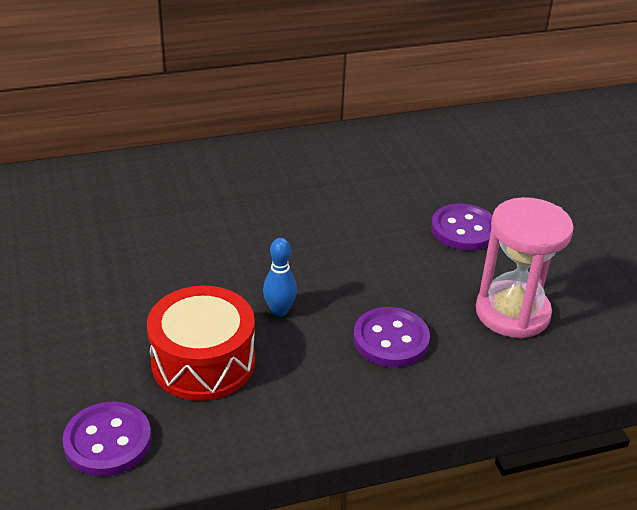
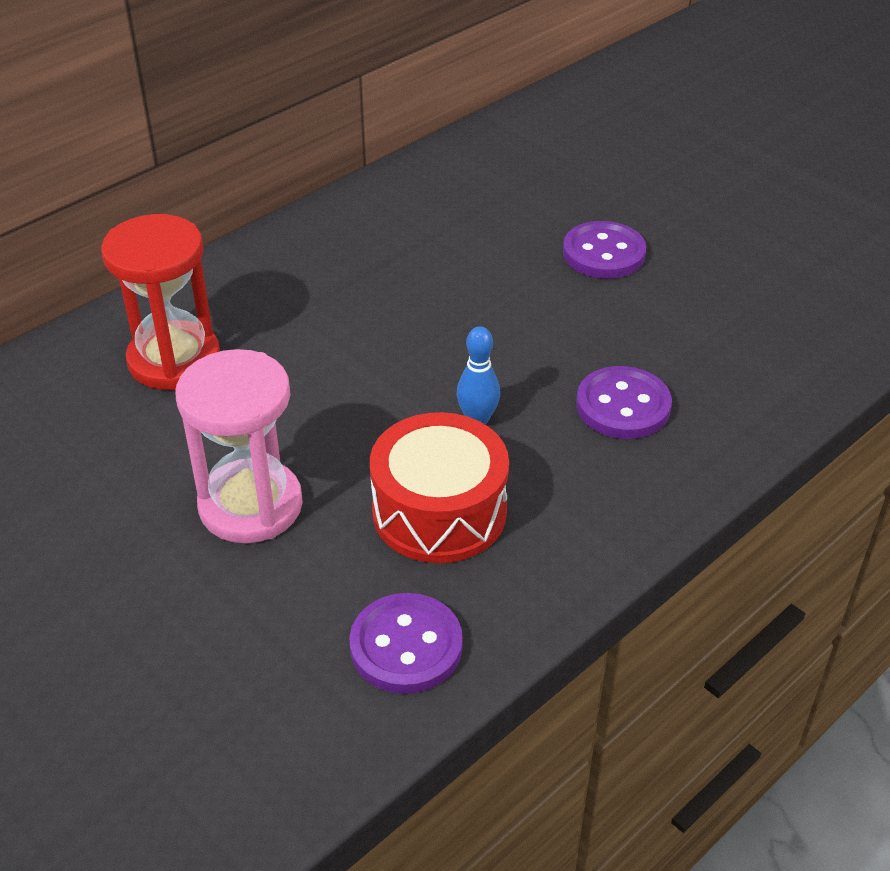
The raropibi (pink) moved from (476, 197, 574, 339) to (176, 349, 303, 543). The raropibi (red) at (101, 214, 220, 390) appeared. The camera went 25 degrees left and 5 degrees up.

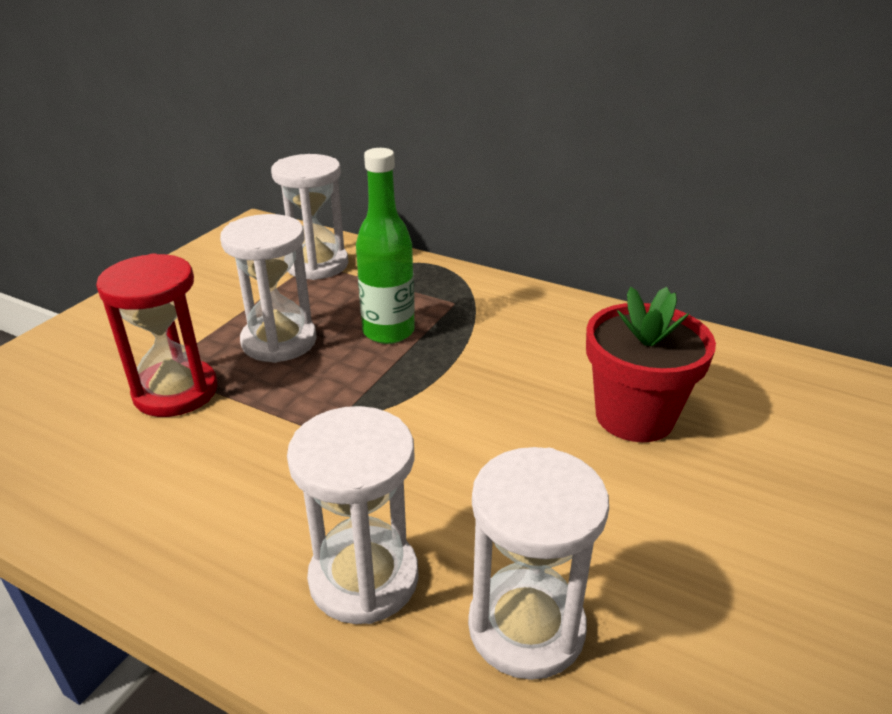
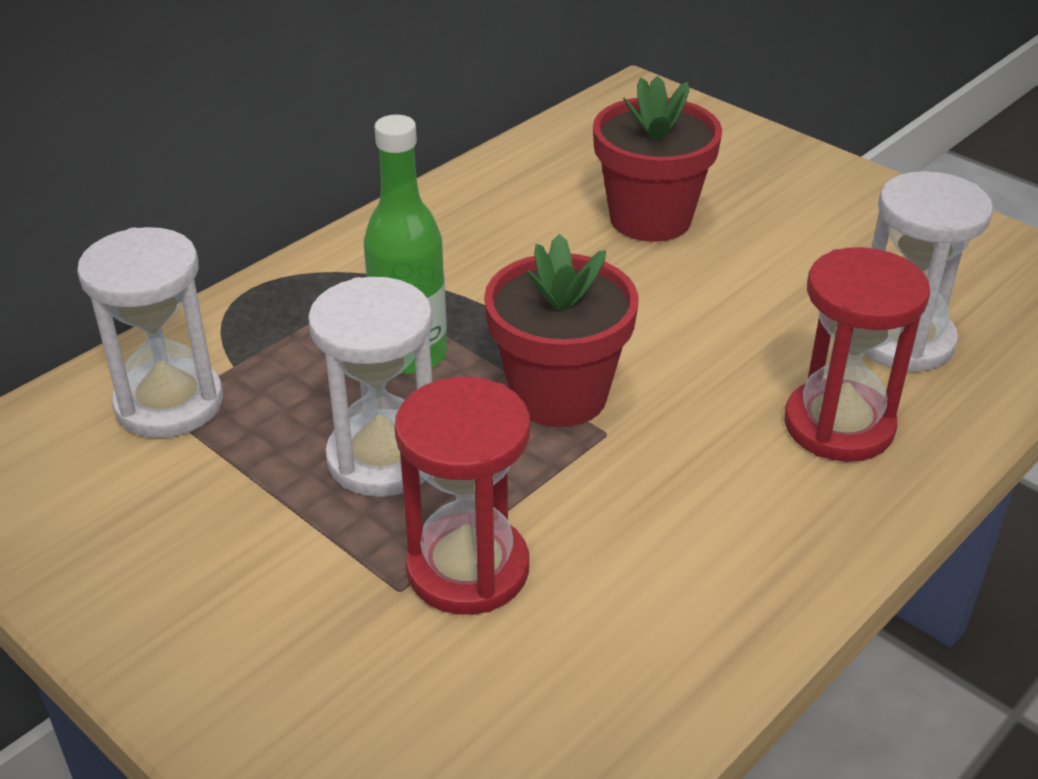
The raropibi (white) at (287, 406, 419, 624) became the raropibi (red) at (784, 247, 930, 462). The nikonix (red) at (484, 234, 639, 427) appeared. The camera went 75 degrees left and 5 degrees up.

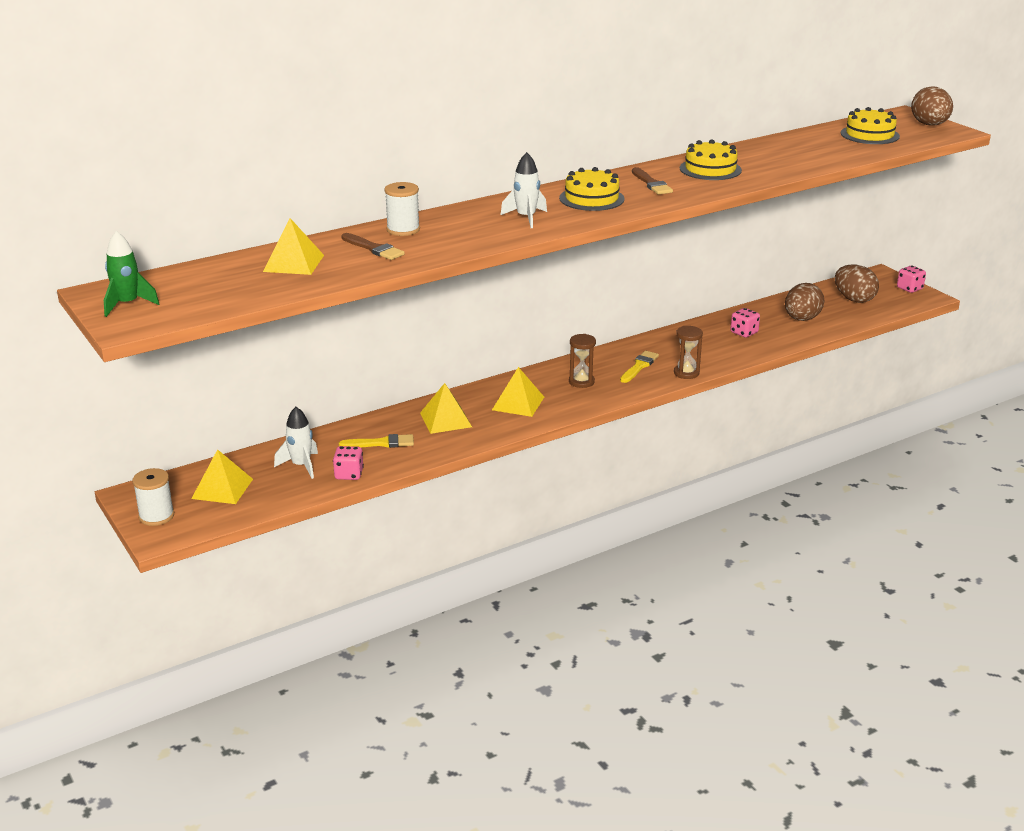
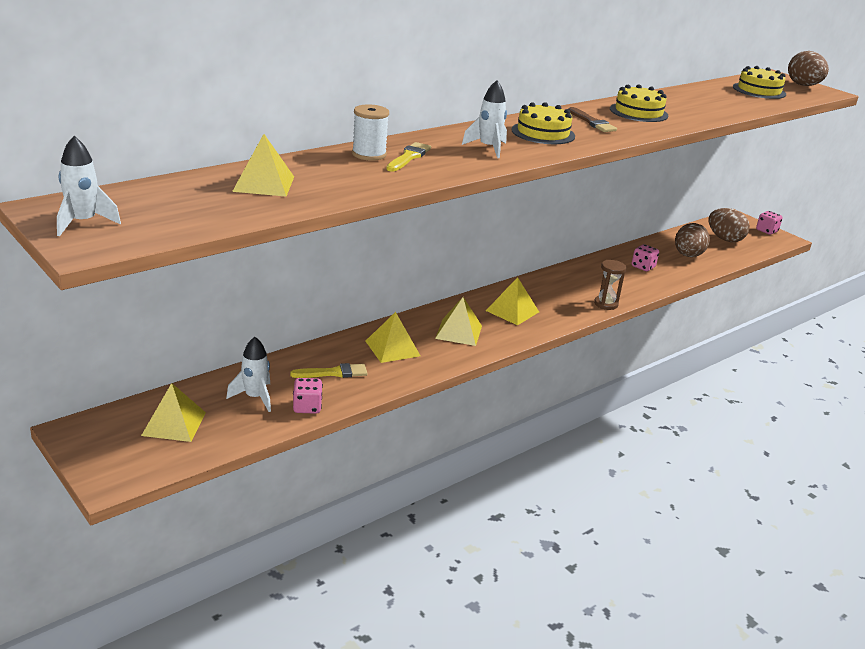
The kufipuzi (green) at (104, 231, 159, 317) became the kufipuzi (white) at (57, 136, 121, 236). The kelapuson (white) at (132, 468, 174, 526) disappeared. The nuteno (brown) at (341, 233, 405, 260) disappeared. The raropibi (brown) at (569, 334, 596, 388) was replaced by the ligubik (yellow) at (486, 277, 539, 325). The nuteno (yellow) moved from (620, 351, 659, 383) to (386, 142, 431, 172). The camera went 10 degrees left and 0 degrees up.

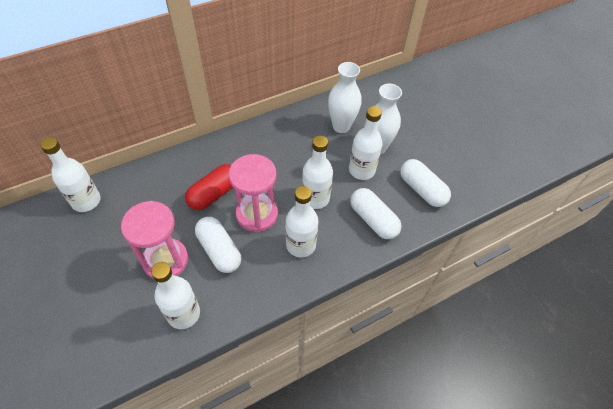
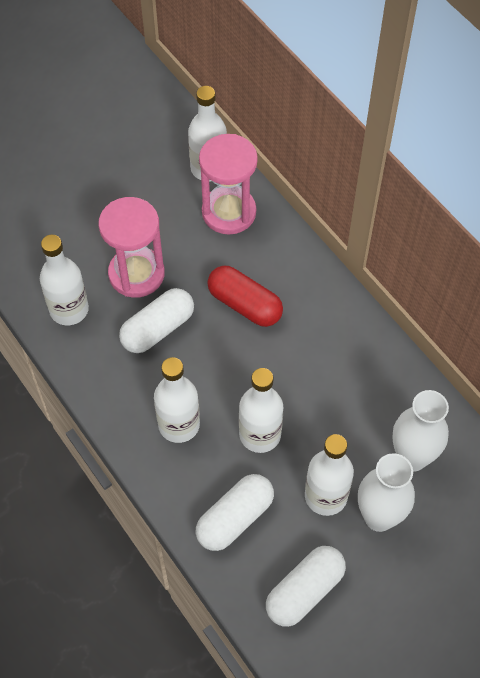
The raropibi (pink) moved from (229, 154, 278, 232) to (199, 134, 258, 235). The camera went 85 degrees right and 5 degrees up.

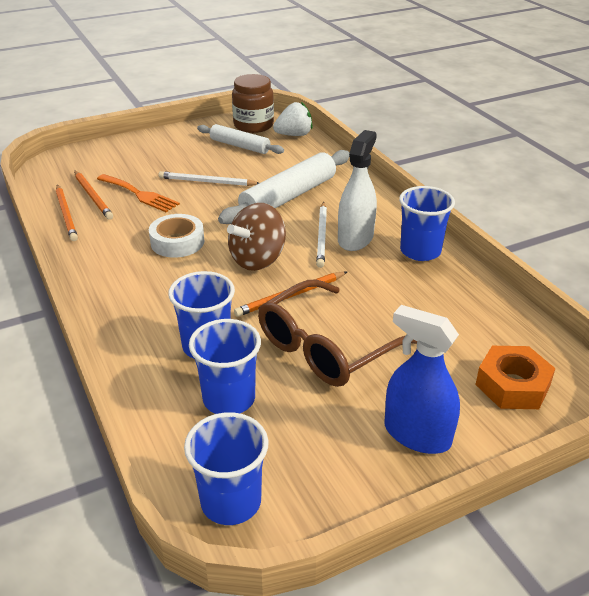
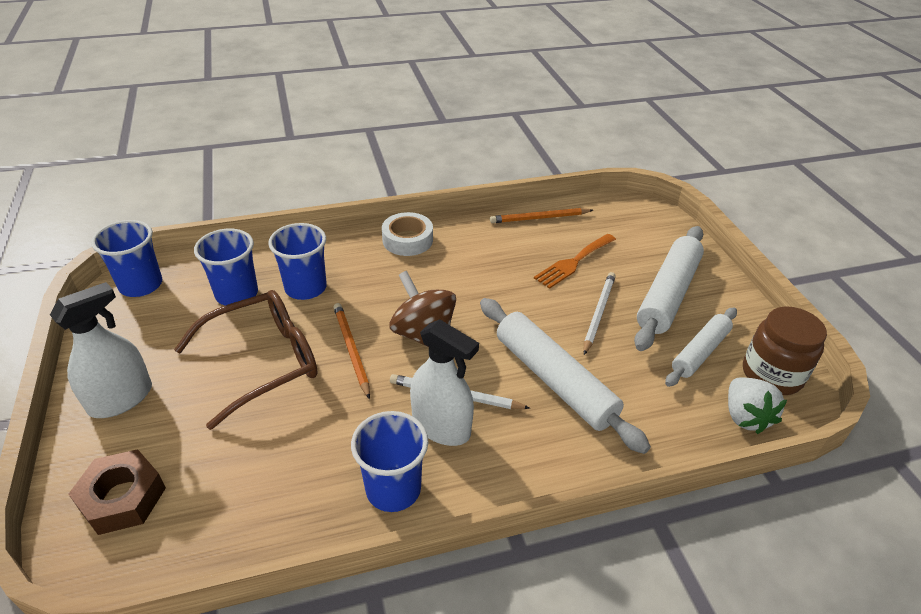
The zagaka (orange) at (74, 170, 113, 220) disappeared. The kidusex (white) moved from (149, 214, 204, 258) to (382, 212, 433, 256). The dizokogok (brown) at (258, 279, 417, 387) turned 90 degrees clockwise. The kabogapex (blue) at (385, 305, 460, 454) became the kabogapex (white) at (50, 282, 152, 418). The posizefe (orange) at (475, 346, 556, 409) became the posizefe (brown) at (69, 449, 166, 535). The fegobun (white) at (634, 226, 704, 351) appeared. The camera went 100 degrees right and 5 degrees up.

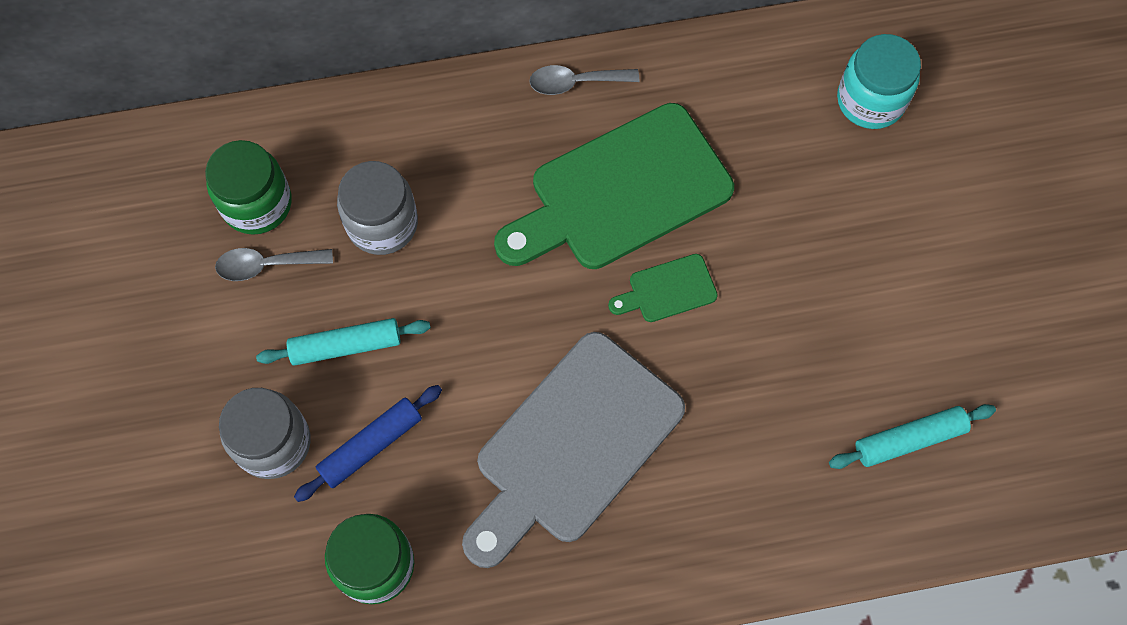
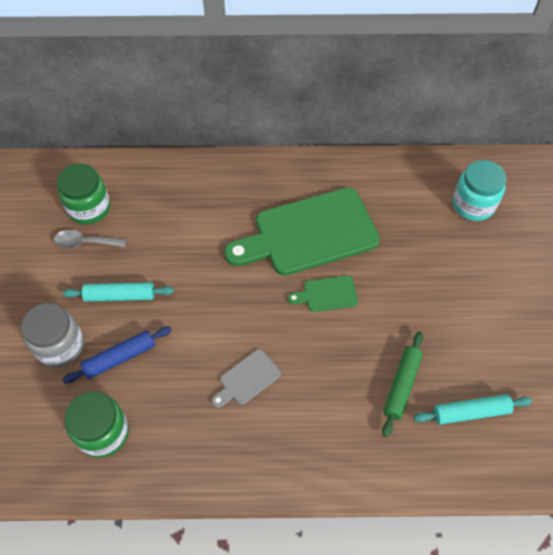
The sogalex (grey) at (337, 161, 418, 255) disappeared. The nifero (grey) at (462, 332, 685, 568) changed to 0.43 times the size. The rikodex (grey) at (530, 65, 639, 95) disappeared. The fegobun (green) at (382, 332, 423, 437) appeared. The camera went 10 degrees right and 10 degrees down.

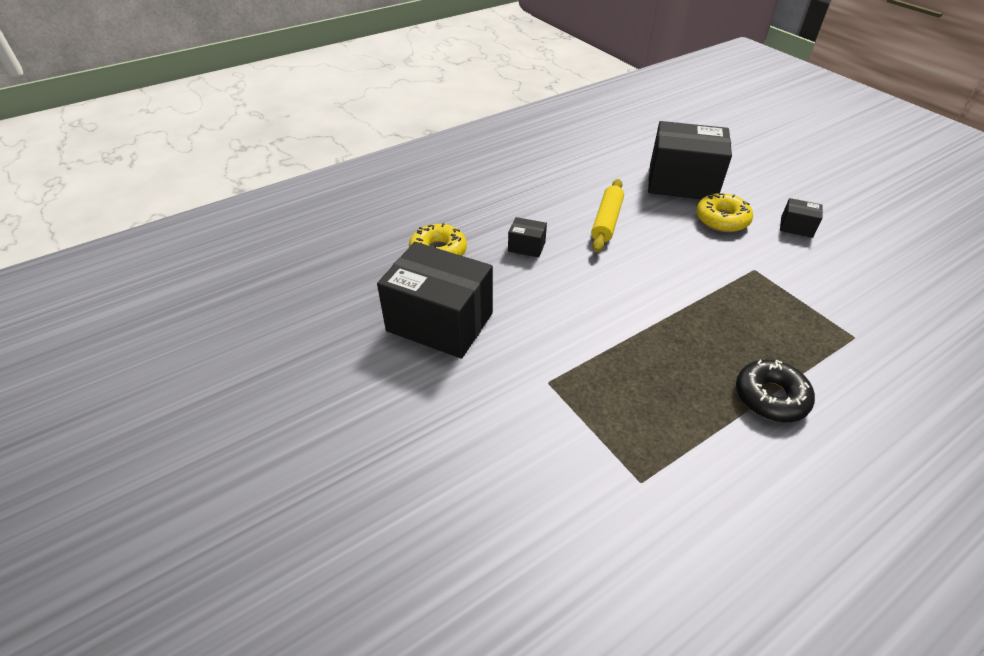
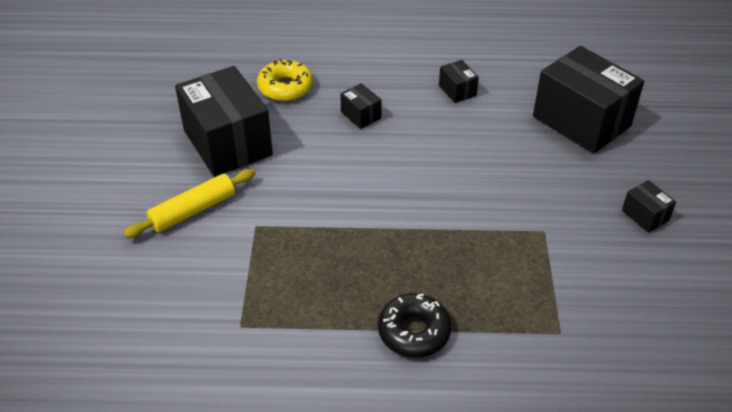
The fegobun (yellow) moved from (591, 179, 624, 252) to (123, 169, 256, 238). The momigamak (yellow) at (696, 193, 753, 232) disappeared. The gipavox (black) at (439, 60, 479, 103) appeared. The camera went 35 degrees right and 0 degrees up.

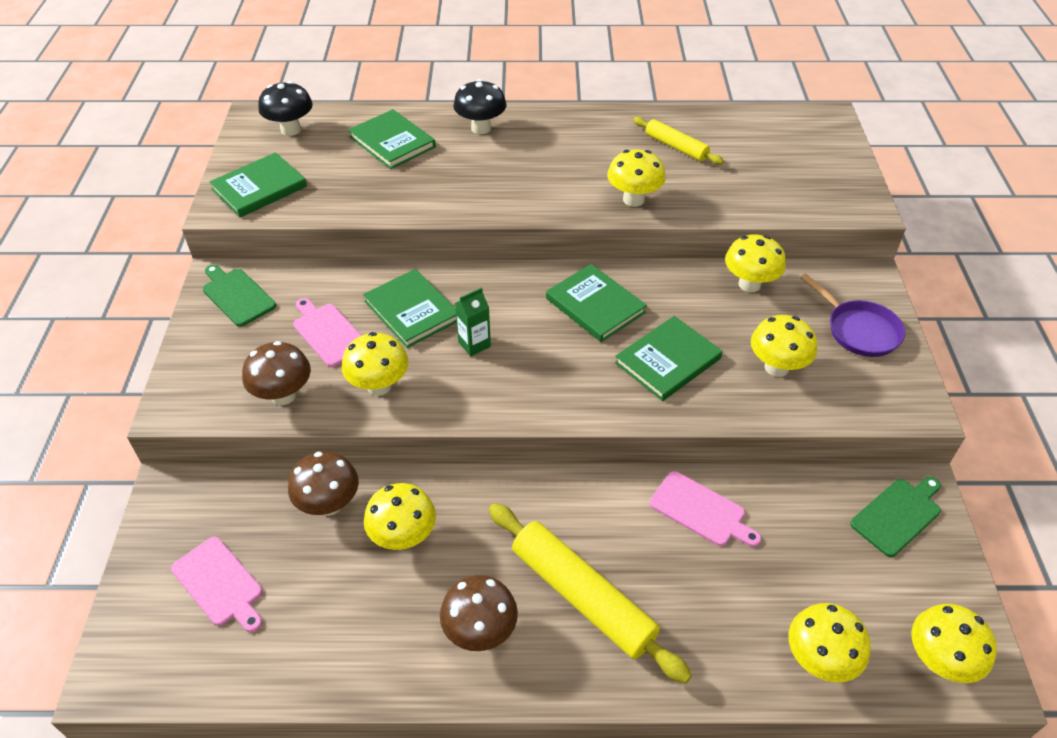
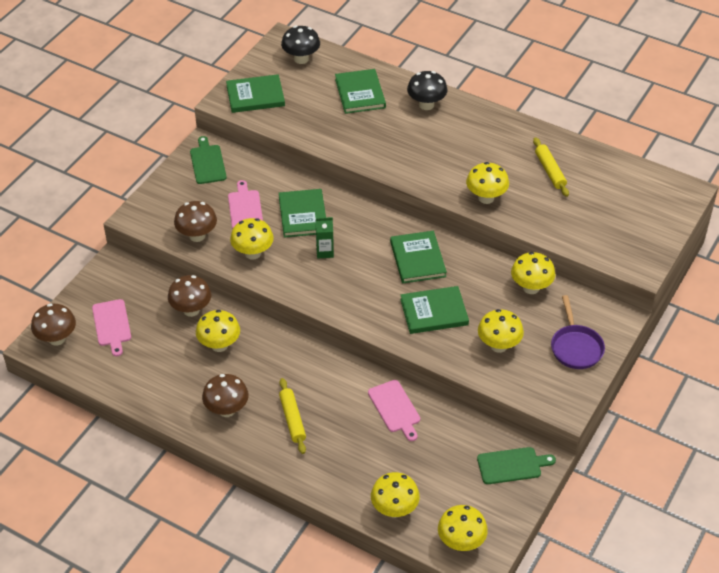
The fegobun (yellow) at (489, 503, 692, 684) changed to 0.57 times the size. The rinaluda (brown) at (31, 304, 76, 346) appeared. The camera went 30 degrees right and 0 degrees up.

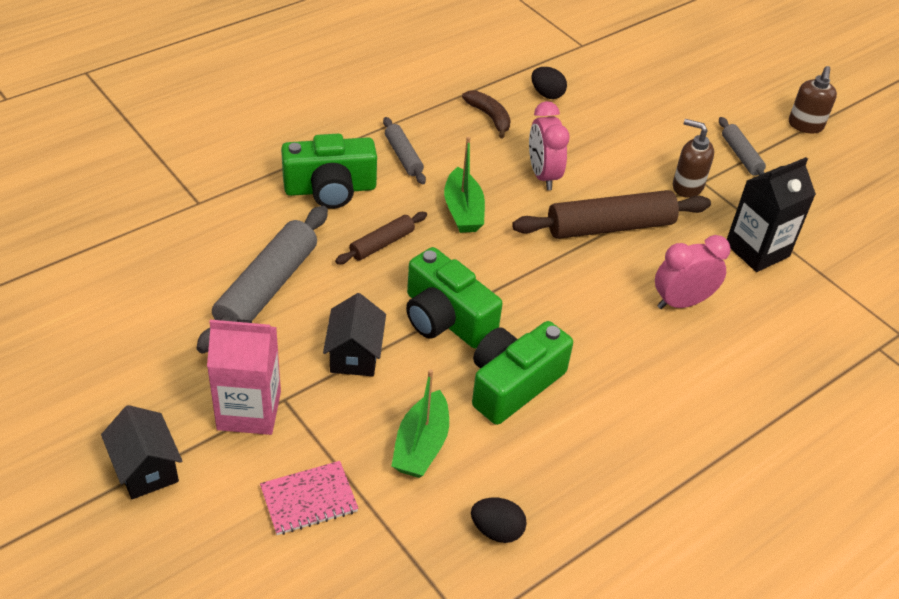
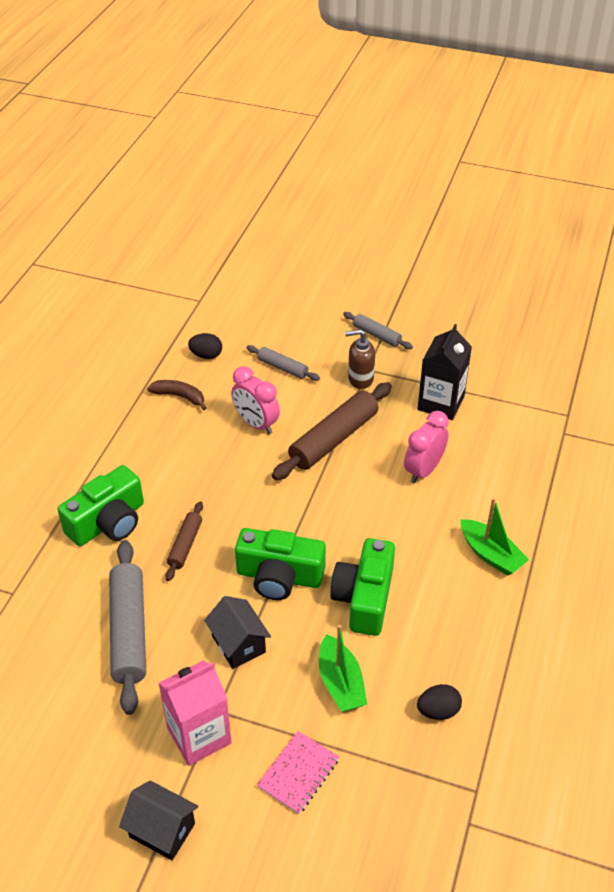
The fegobun (grey) moved from (383, 117, 426, 184) to (246, 345, 320, 381). The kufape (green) moved from (444, 137, 485, 233) to (460, 497, 529, 576). The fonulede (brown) at (789, 66, 837, 133) disappeared. The camera went 30 degrees left and 0 degrees up.

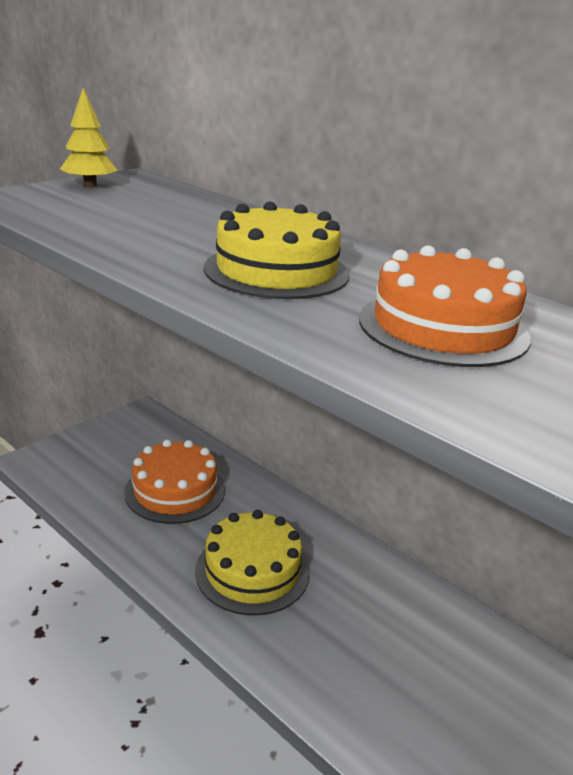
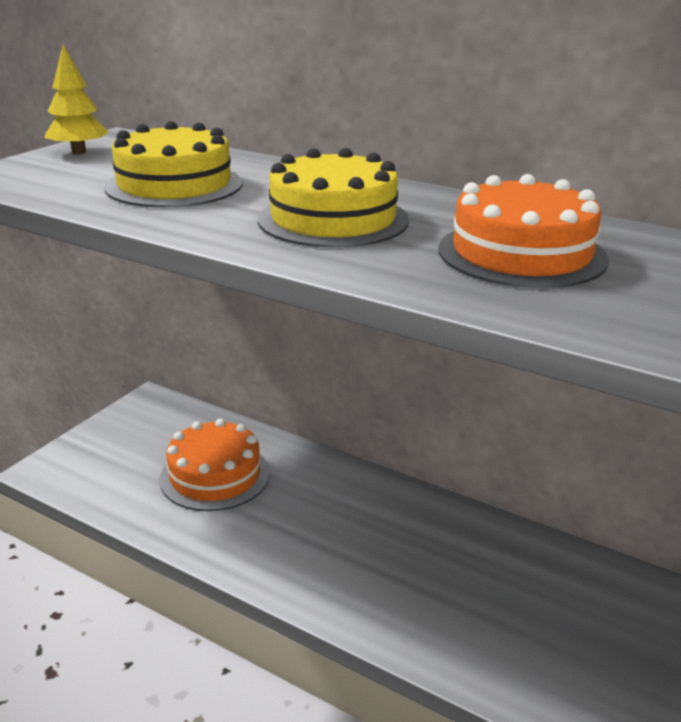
The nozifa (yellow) moved from (195, 510, 310, 615) to (104, 121, 243, 208). The camera went 10 degrees left and 0 degrees up.

